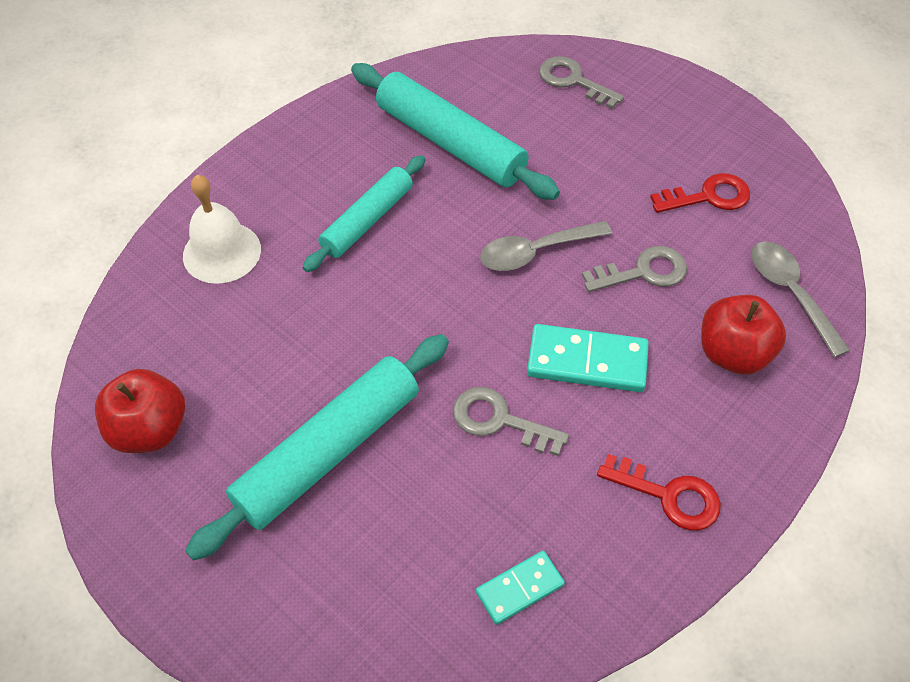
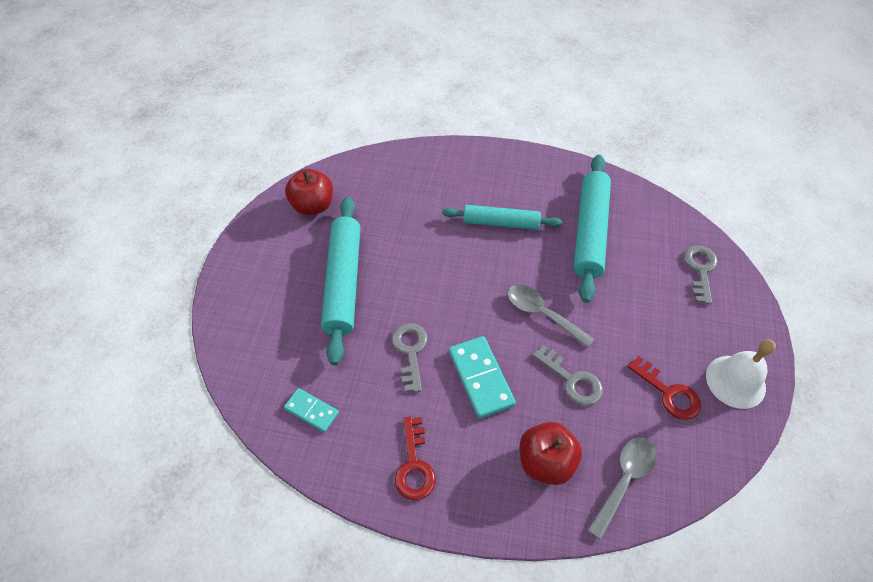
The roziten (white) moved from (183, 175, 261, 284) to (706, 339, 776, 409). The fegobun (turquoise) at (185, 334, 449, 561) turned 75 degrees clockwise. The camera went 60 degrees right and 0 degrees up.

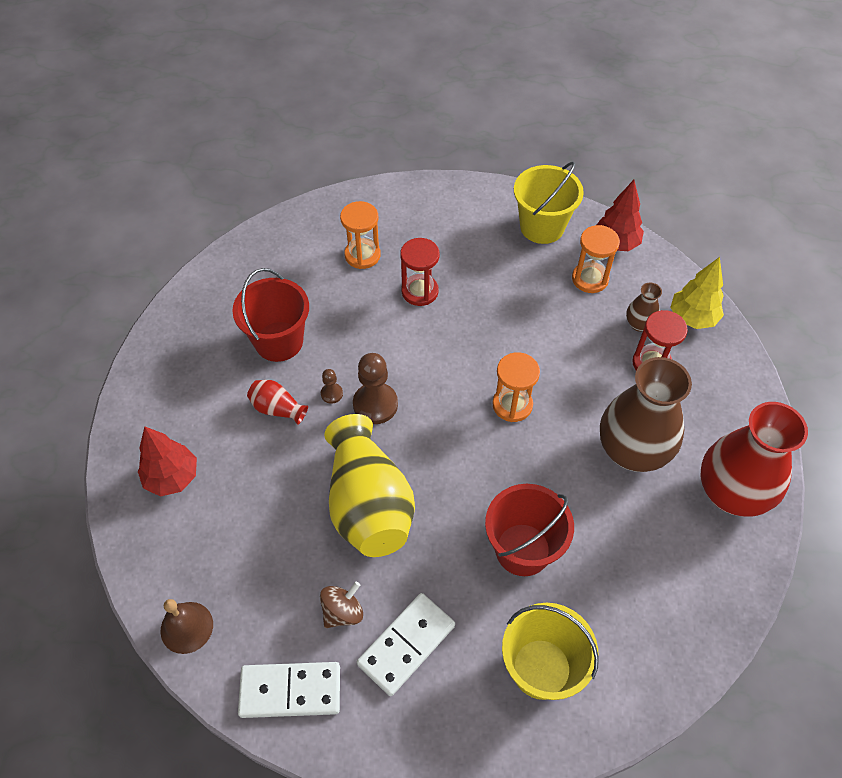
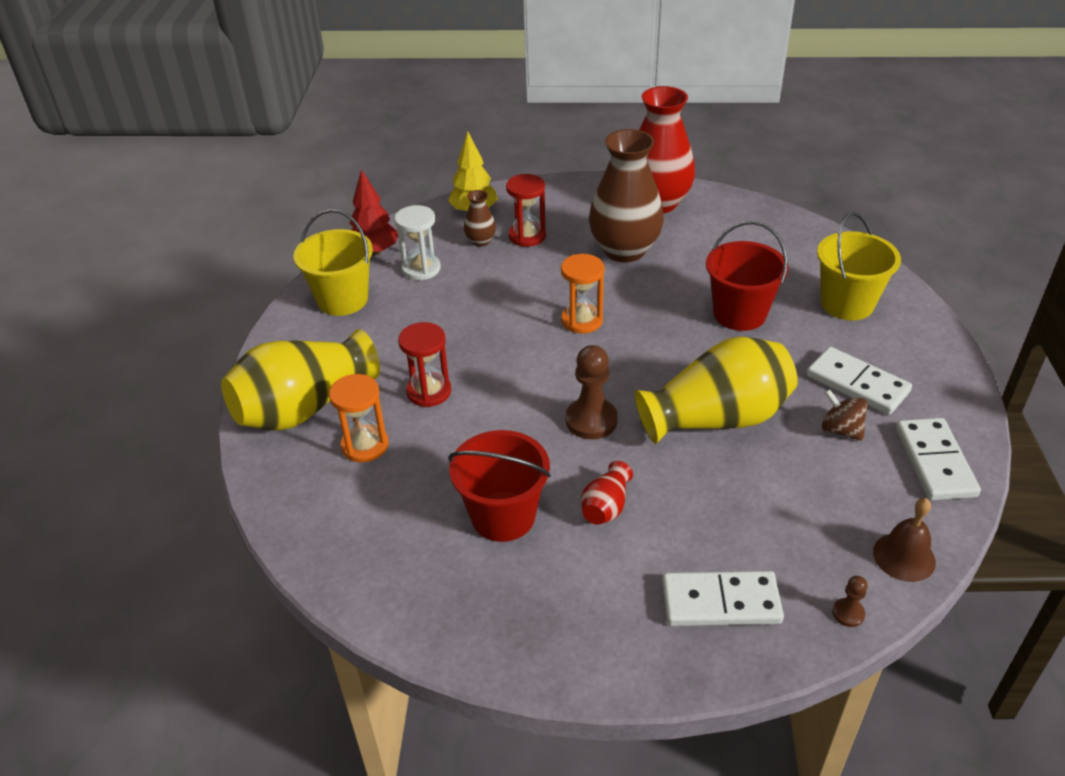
The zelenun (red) at (138, 426, 197, 497) was replaced by the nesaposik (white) at (662, 571, 784, 626). The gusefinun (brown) moved from (321, 369, 343, 404) to (832, 576, 868, 627). The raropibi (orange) at (572, 225, 620, 293) became the raropibi (white) at (394, 205, 441, 280). The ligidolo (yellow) at (221, 329, 380, 431) appeared. The camera went 90 degrees left and 15 degrees down.

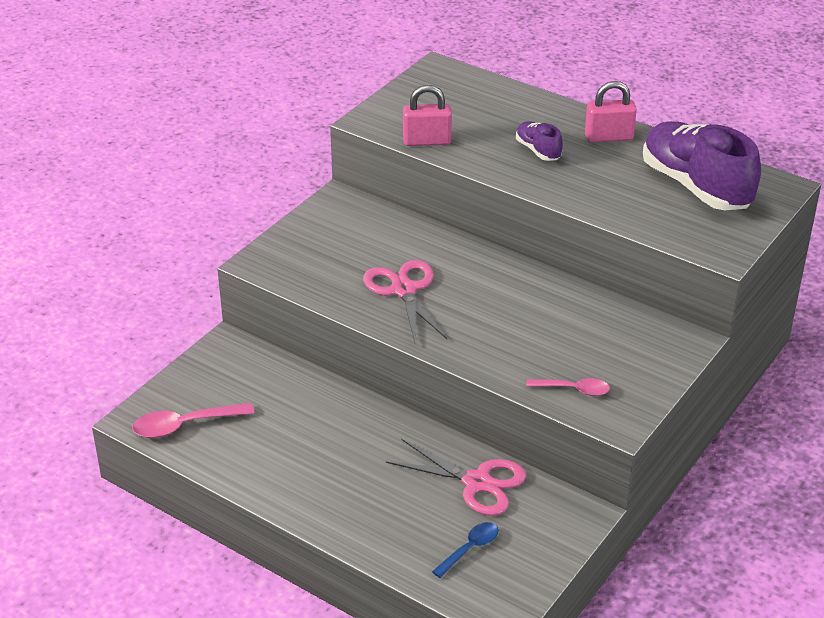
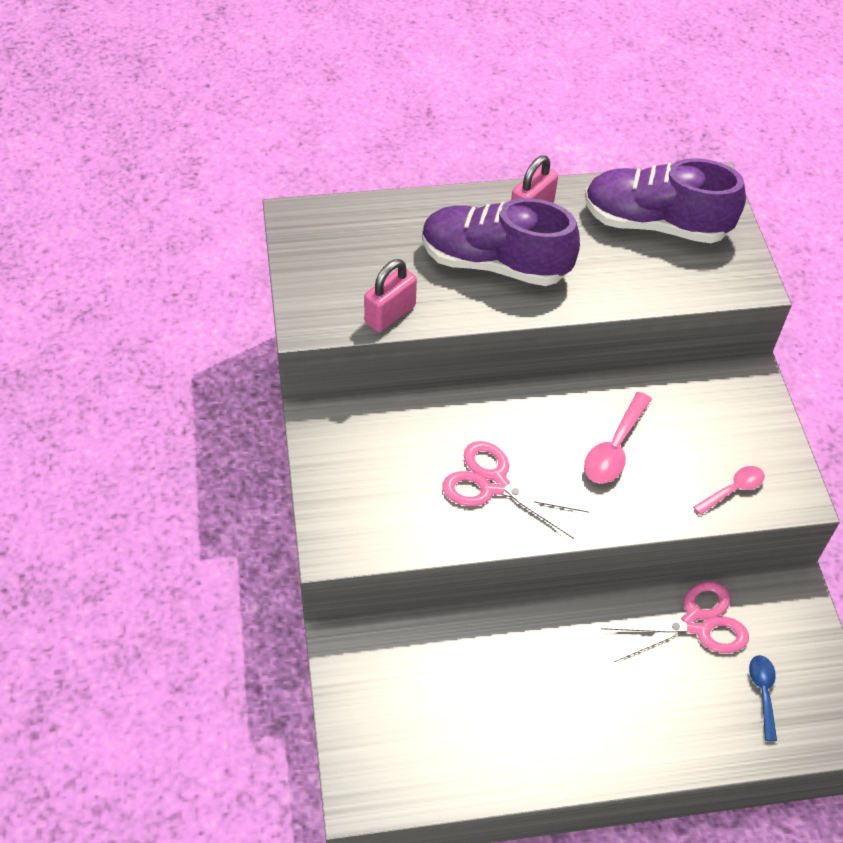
The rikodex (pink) moved from (132, 403, 254, 438) to (584, 392, 652, 484). The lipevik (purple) at (516, 121, 563, 161) changed to 2.16 times the size. The camera went 45 degrees left and 15 degrees up.

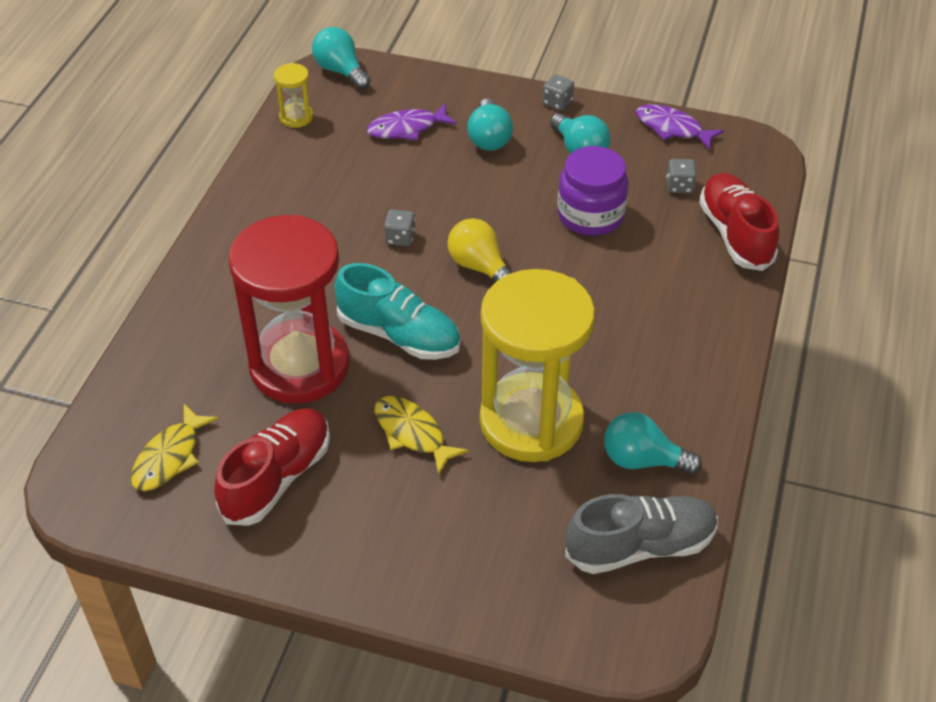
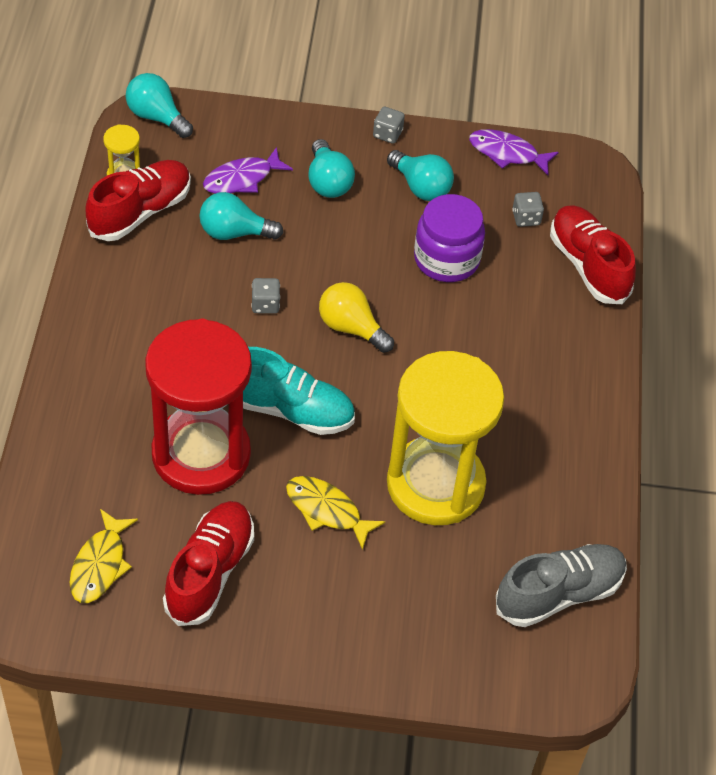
The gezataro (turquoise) moved from (604, 412, 702, 474) to (199, 192, 283, 240). The lipevik (red) at (85, 160, 191, 241) appeared. The camera went 15 degrees left and 5 degrees up.

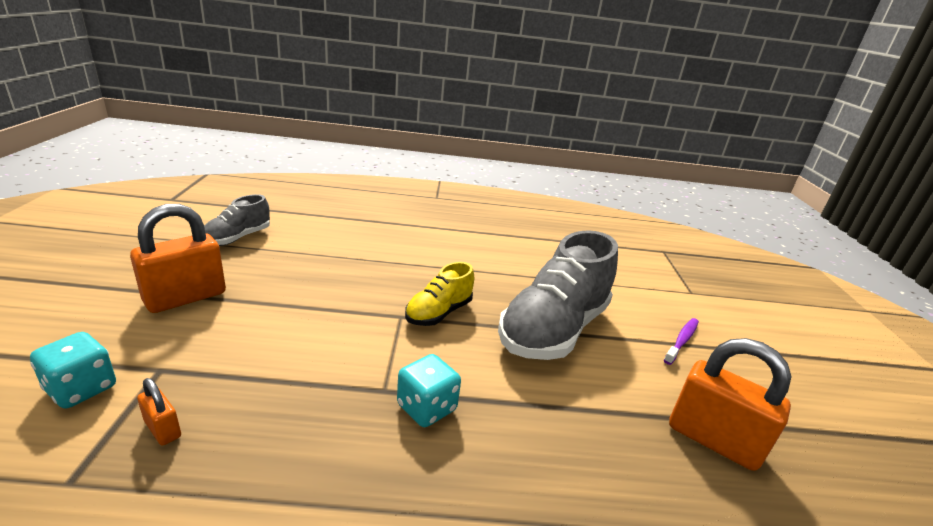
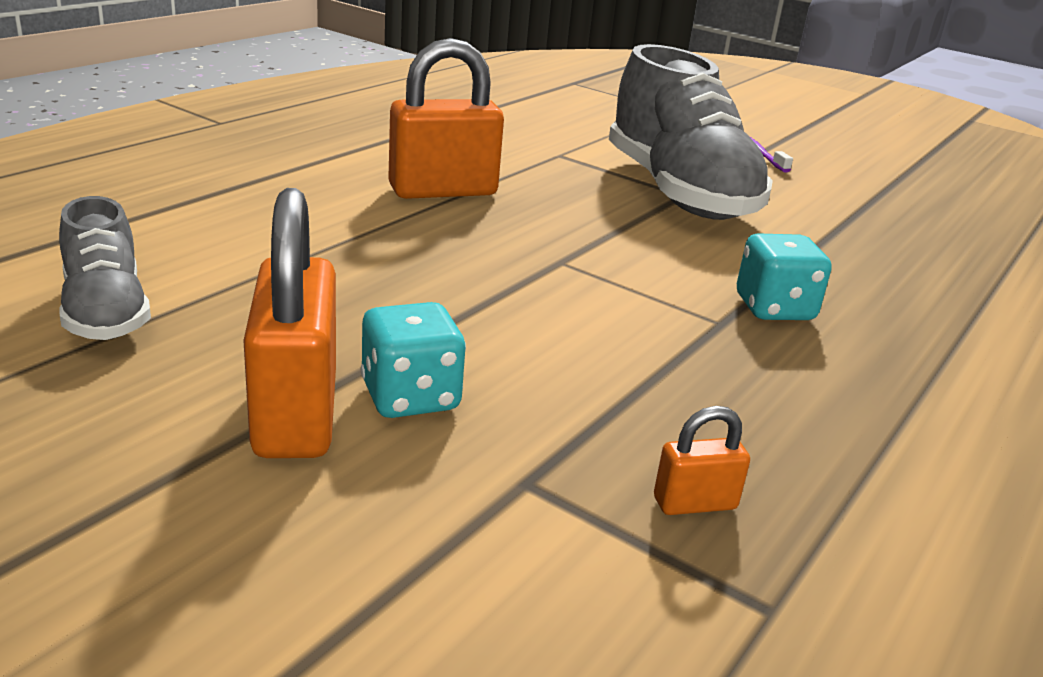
The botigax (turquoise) moved from (30, 332, 116, 408) to (361, 302, 466, 418). The lipevik (yellow) at (405, 262, 474, 326) disappeared. The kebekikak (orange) moved from (669, 338, 792, 471) to (388, 38, 504, 199). The camera went 55 degrees left and 0 degrees up.

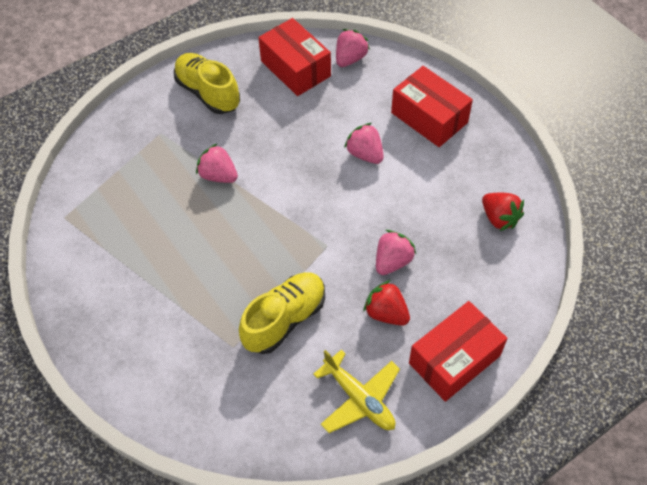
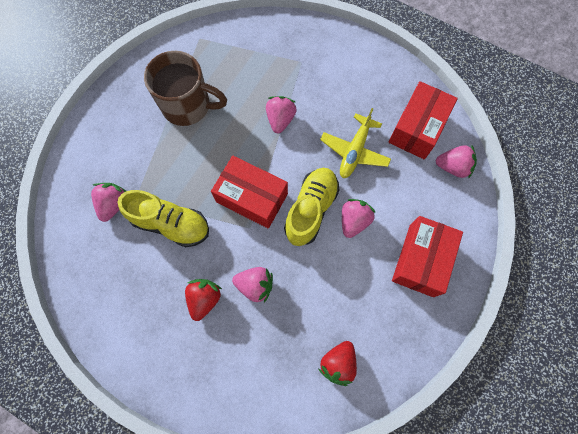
The lipevik (yellow) moved from (174, 53, 240, 114) to (284, 168, 339, 246). The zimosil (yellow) moved from (313, 349, 400, 433) to (320, 108, 391, 178). The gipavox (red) moved from (409, 301, 508, 402) to (211, 156, 288, 229). The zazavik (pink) at (91, 183, 126, 222) appeared. The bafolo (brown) at (144, 51, 227, 126) appeared. The camera went 65 degrees right and 15 degrees up.

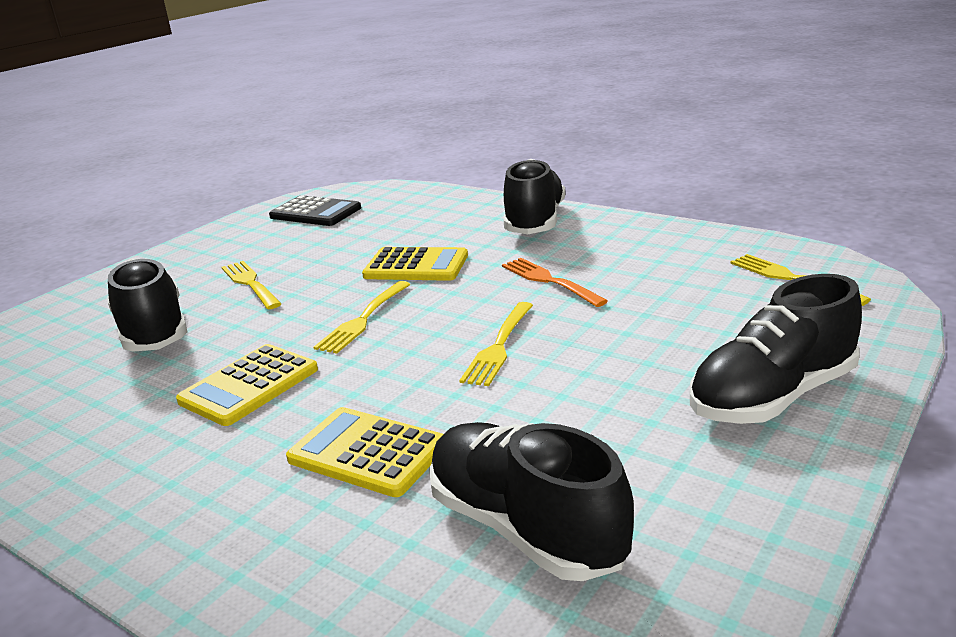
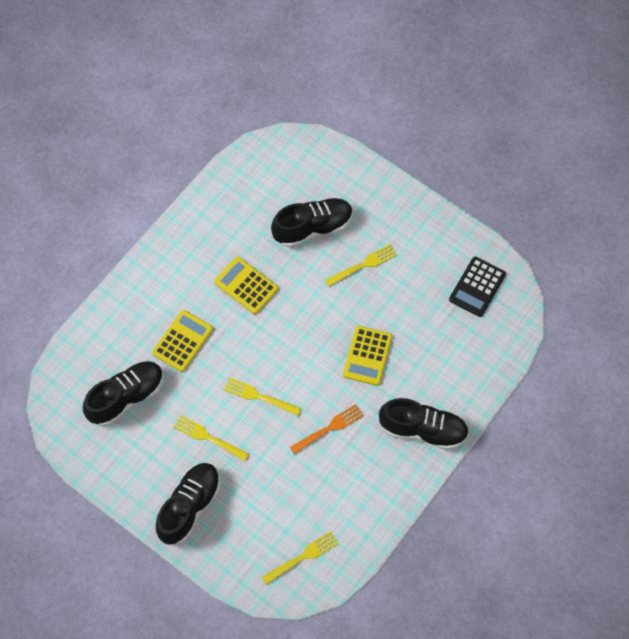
The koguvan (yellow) moved from (313, 281, 411, 354) to (174, 415, 249, 461). The lipevik (black) at (690, 274, 862, 424) turned 60 degrees clockwise. The camera went 90 degrees right and 40 degrees up.

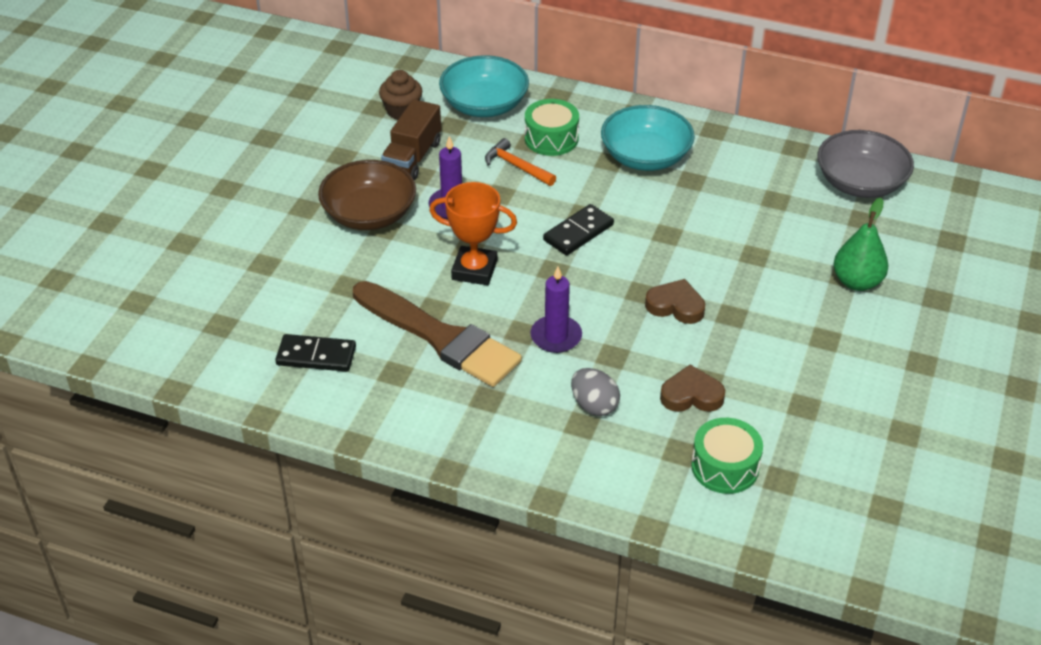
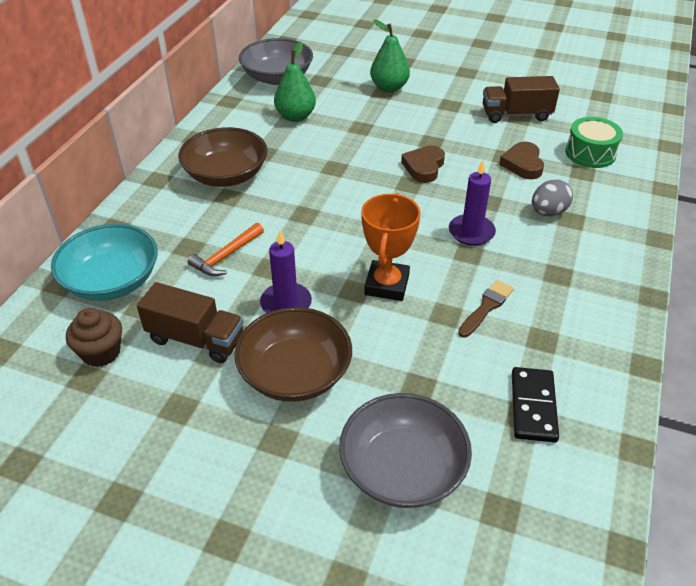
The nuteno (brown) at (353, 281, 522, 387) changed to 0.44 times the size. The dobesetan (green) at (525, 99, 579, 156) disappeared. The nesaposik (black) at (543, 204, 614, 256) disappeared. The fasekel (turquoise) at (601, 105, 695, 171) became the fasekel (brown) at (178, 127, 268, 187). The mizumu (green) at (274, 41, 316, 122) appeared. The fasekel (grey) at (339, 393, 472, 508) appeared. The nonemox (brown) at (483, 76, 560, 123) appeared. The camera went 90 degrees left and 0 degrees up.

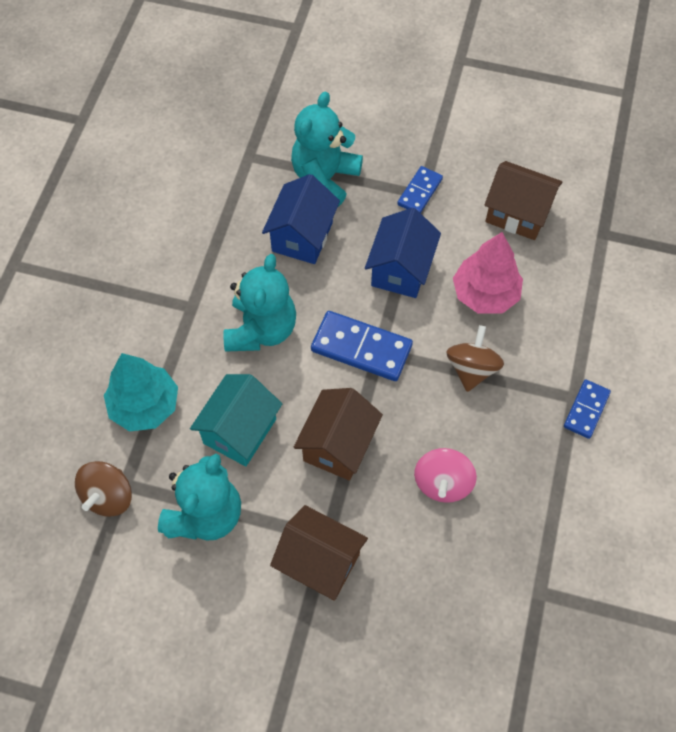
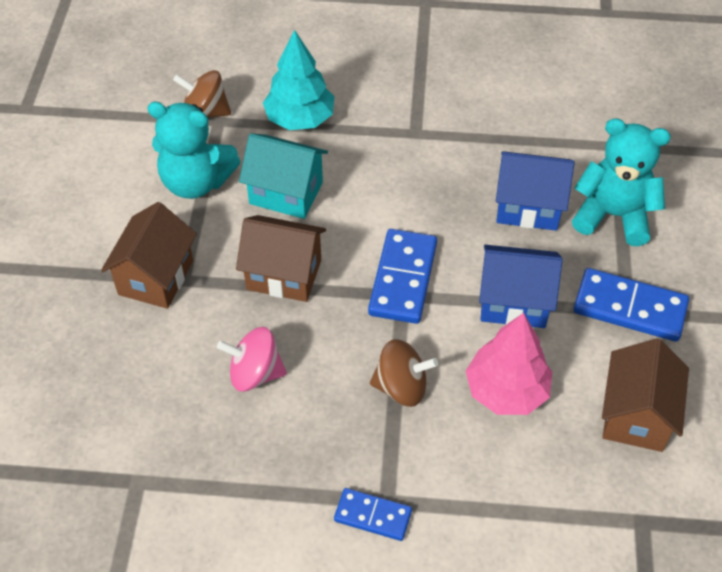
The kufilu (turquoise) at (223, 254, 296, 352) disappeared. The nesaposik (blue) at (397, 166, 443, 213) changed to 1.67 times the size. The camera went 80 degrees right and 10 degrees down.

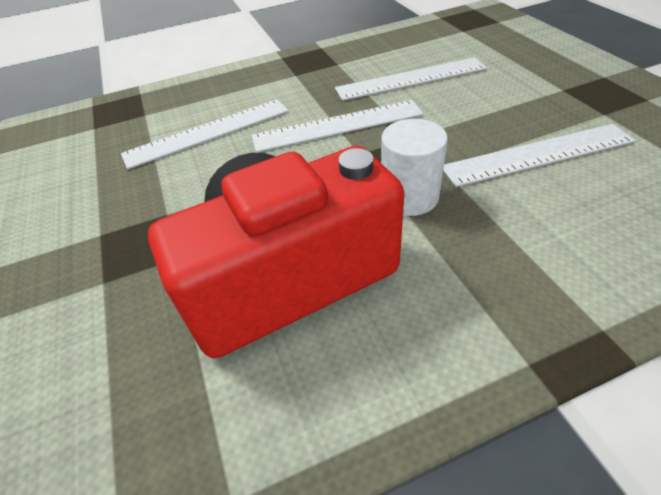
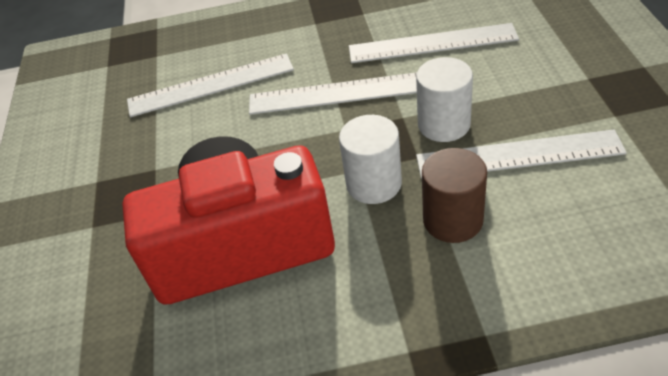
The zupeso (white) at (416, 57, 473, 142) appeared. The zupeso (brown) at (422, 148, 487, 243) appeared. The camera went 15 degrees right and 0 degrees up.

